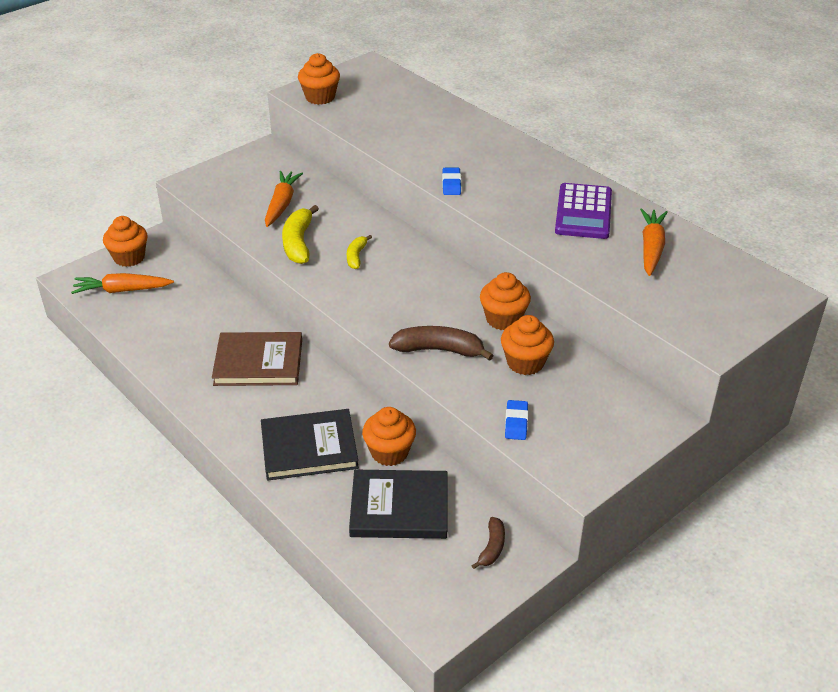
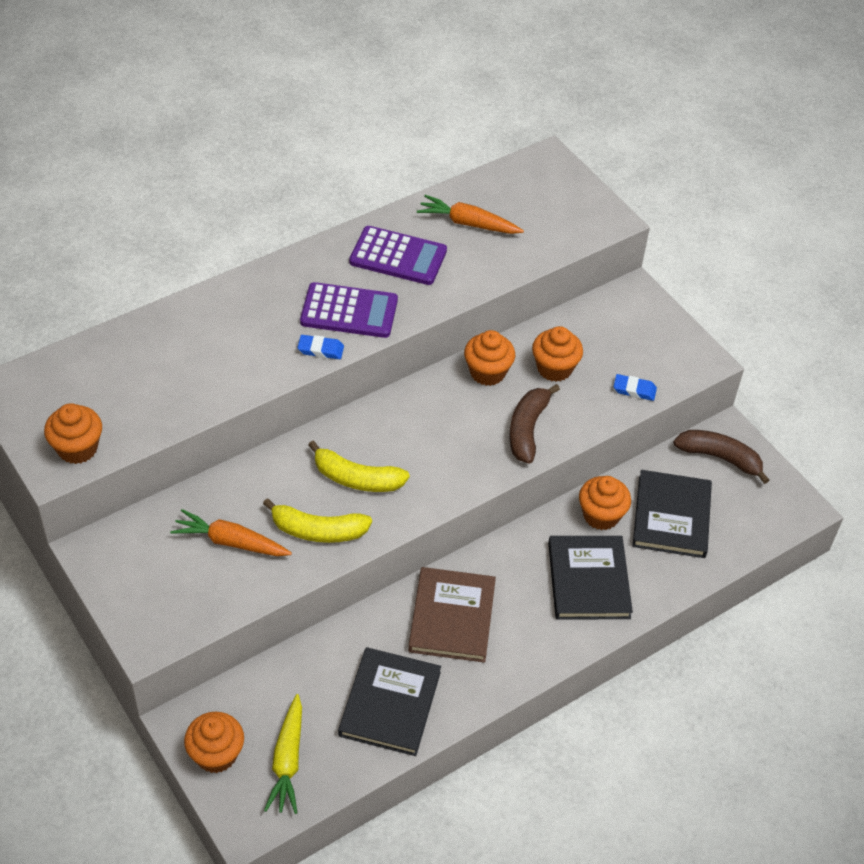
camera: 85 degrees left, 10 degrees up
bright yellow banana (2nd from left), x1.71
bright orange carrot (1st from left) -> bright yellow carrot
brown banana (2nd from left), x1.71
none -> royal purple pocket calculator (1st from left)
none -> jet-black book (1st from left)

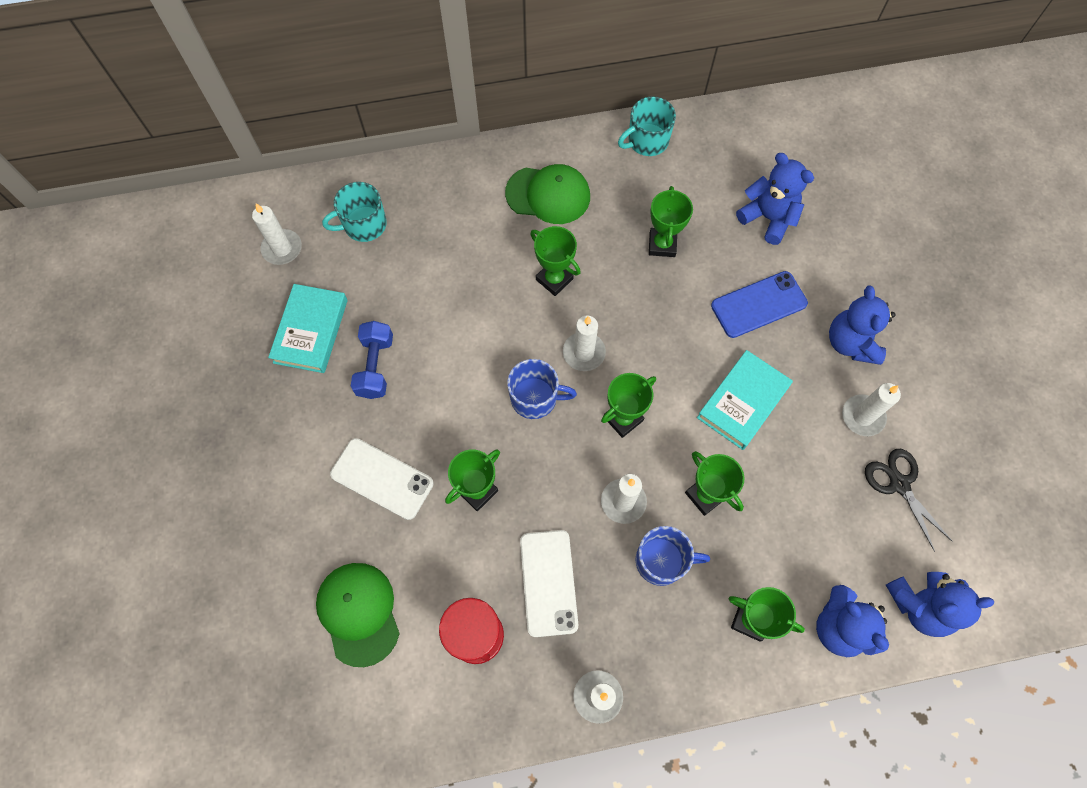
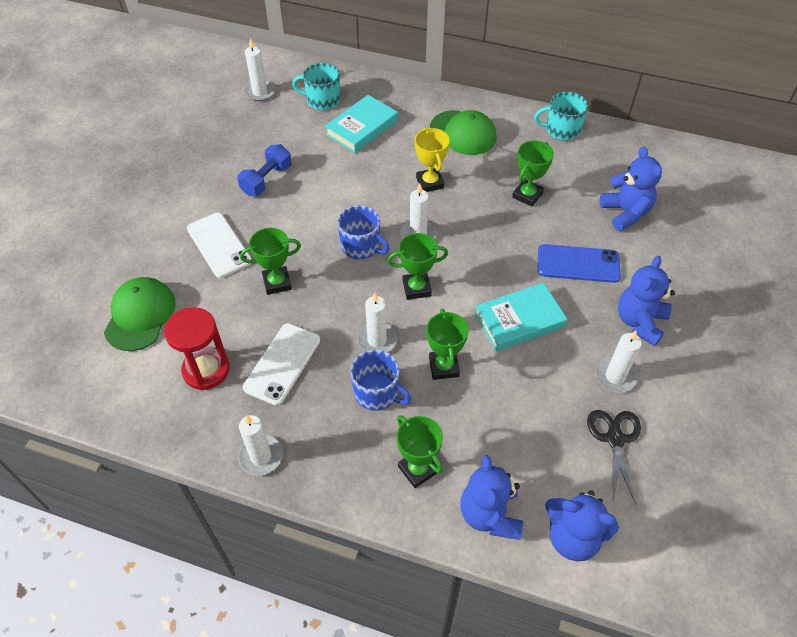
camera: 30 degrees right, 15 degrees down
leaf-green award cup (2nd from left) -> bright yellow award cup
aqua book (1st from left), moved

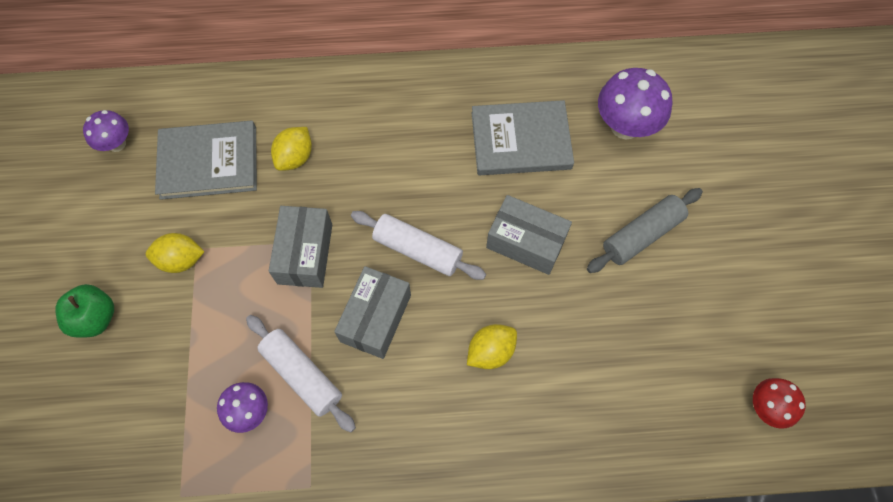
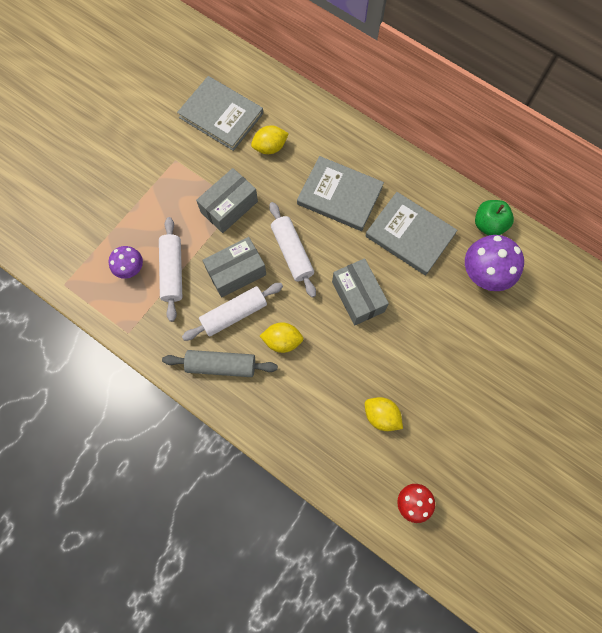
camera: 40 degrees right, 5 degrees up
royal purple toadstool (1st from left) -> none
ash-grey dough roller, moved
bright yellow lemon (1st from left in the first image) -> bright yellow lemon (3rd from left), moved
leaf-green toy apple, moved
none -> ash-grey book (2nd from left)
none -> pure white dough roller (2nd from left)

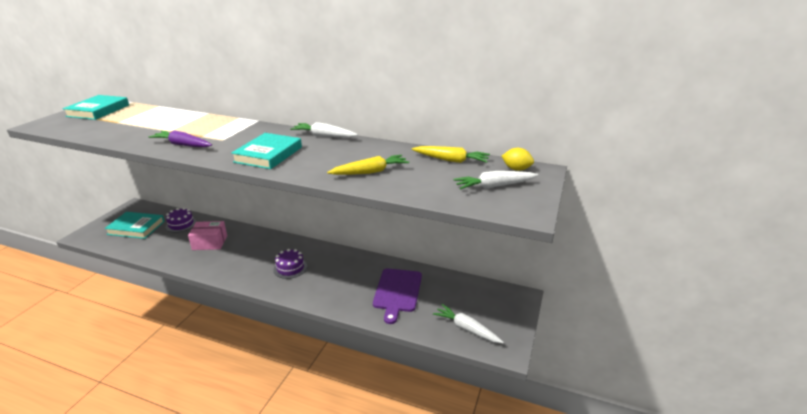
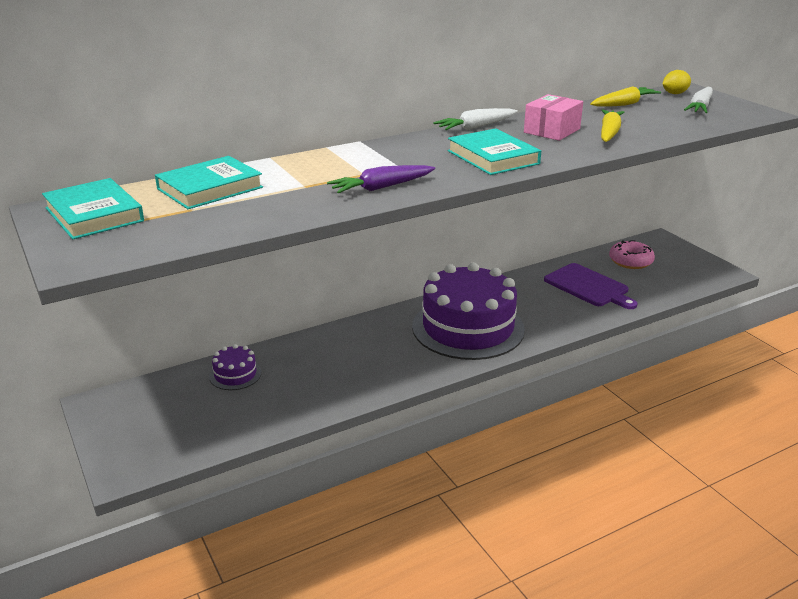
camera: 50 degrees left, 0 degrees up
aqua book (2nd from left), moved
rose-pink box, moved
royal purple layer cake (2nd from left), x2.38
pure white carrot (2nd from left) -> none
none -> rose-pink glazed donut

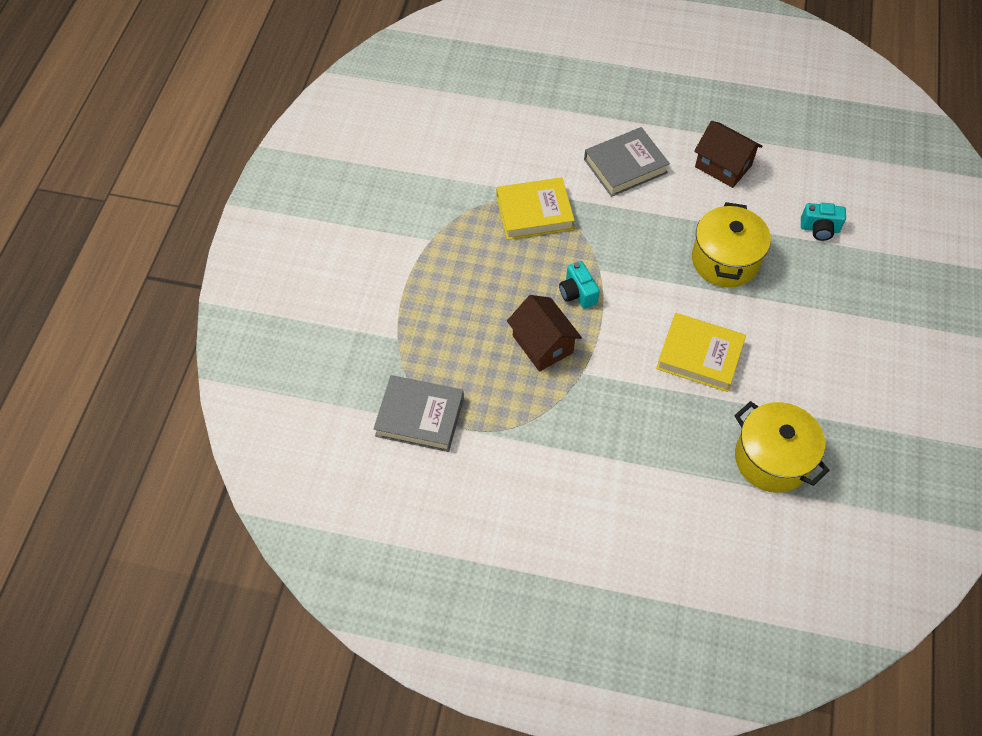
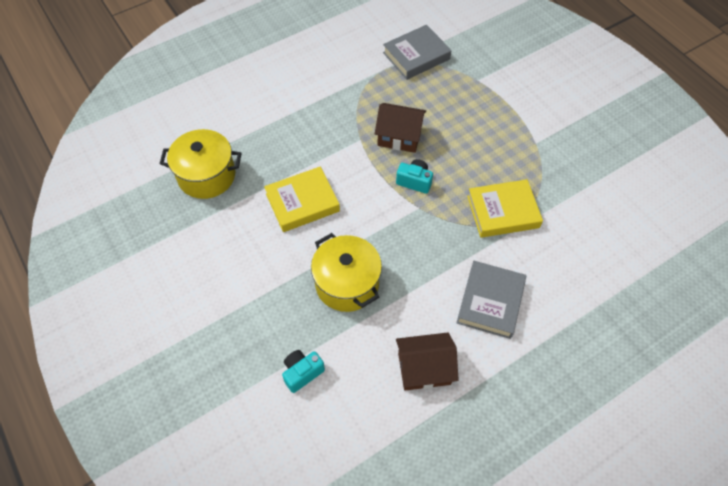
camera: 135 degrees right, 0 degrees up
bright yellow book (1st from left in the first image) -> bright yellow book (2nd from left), 45 degrees clockwise

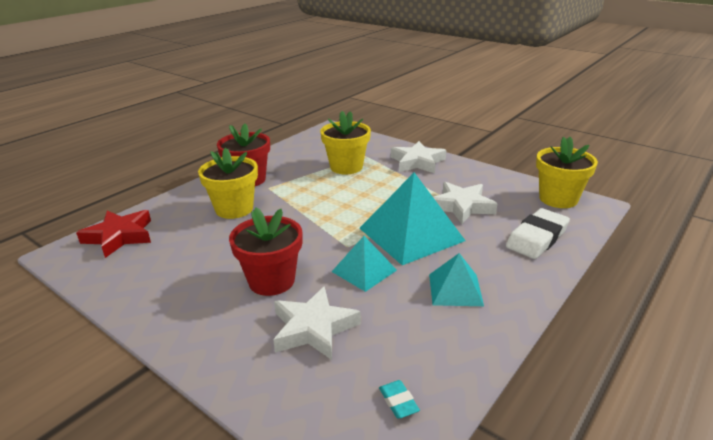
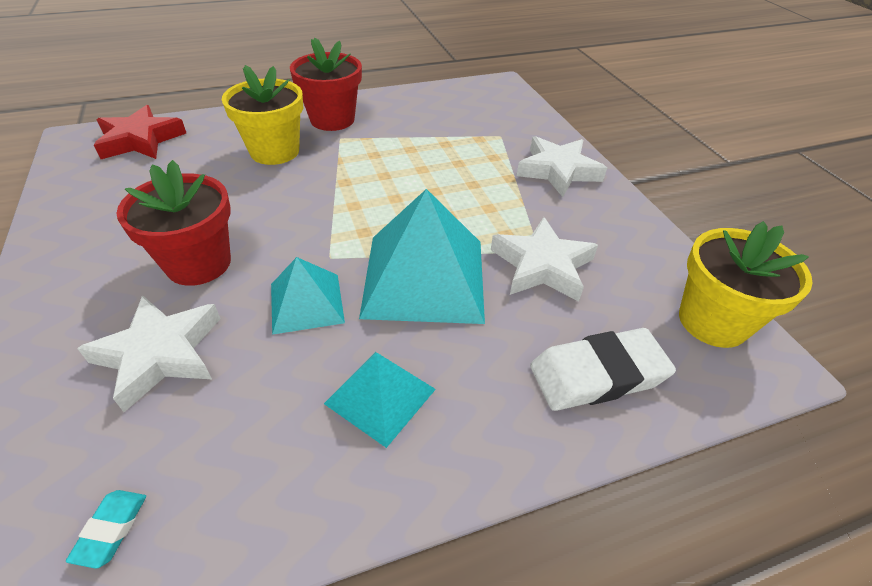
camera: 30 degrees right, 15 degrees up
bright yellow flower pot (2nd from left) -> none

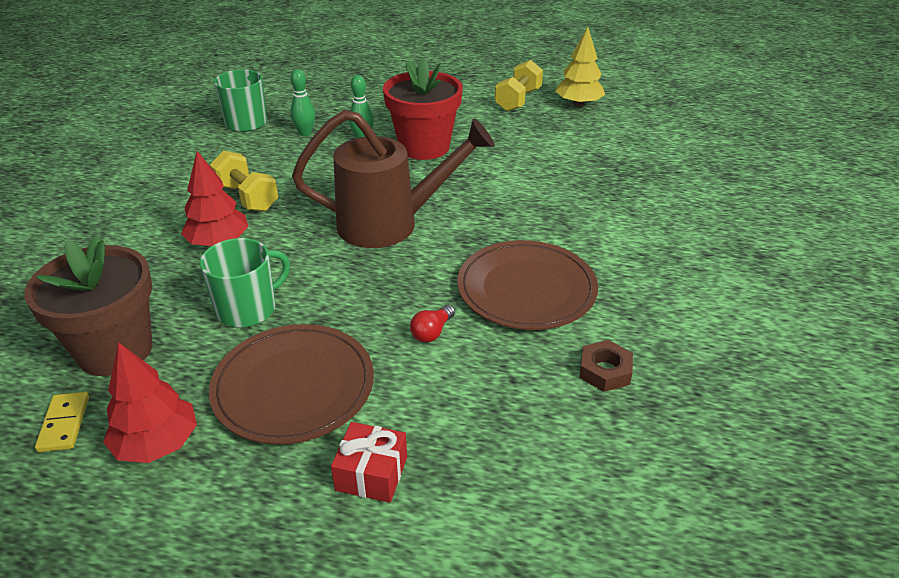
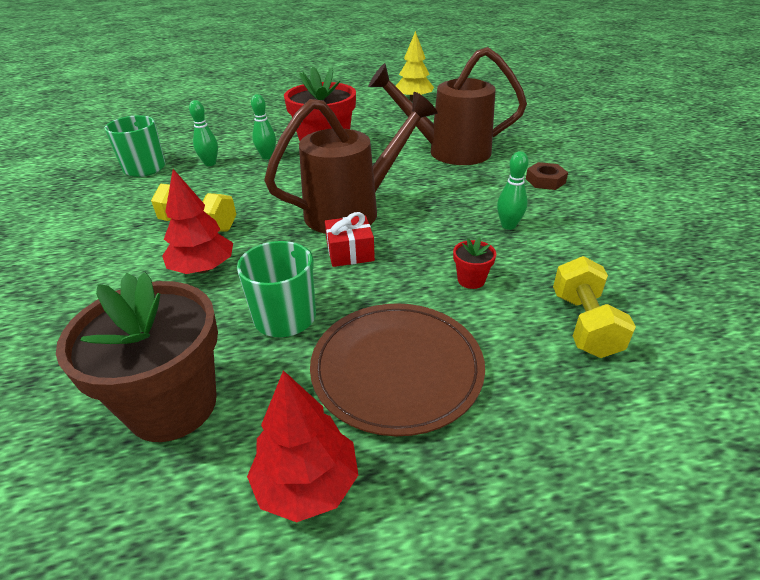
camera: 25 degrees left, 0 degrees up
bright yellow free weight (2nd from left), moved
brown dinner plate (2nd from left) -> leaf-green skittle (3rd from left)
scarlet bulb -> scarlet flower pot (2nd from left)
brown hexagon nut, moved
bright yellow domino tile -> none
scarlet present, moved
none -> brown watering pot (2nd from left)

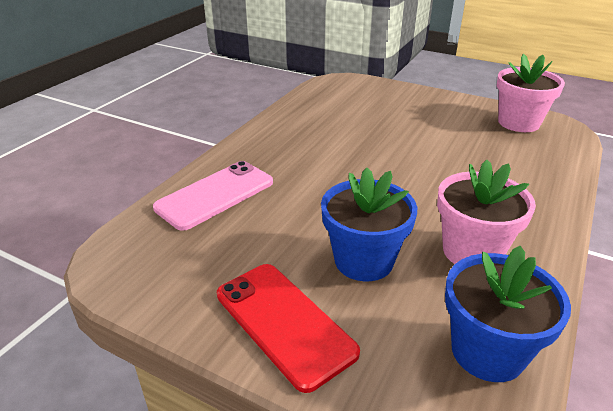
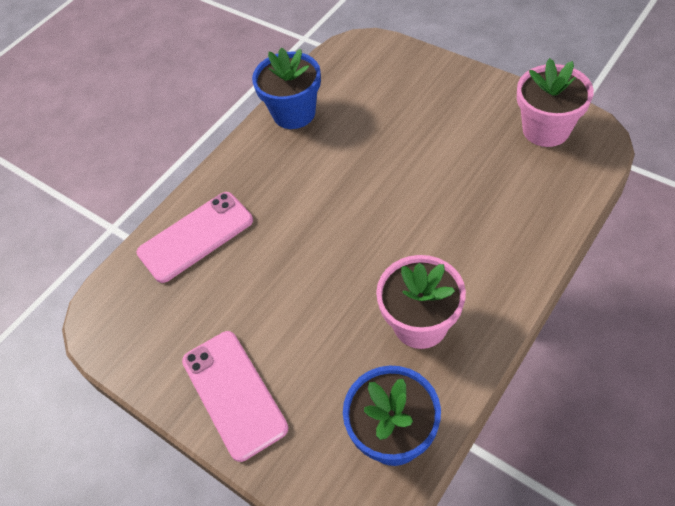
camera: 15 degrees right, 20 degrees up
royal blue flower pot (1st from left), moved
scarlet smartphone -> rose-pink smartphone (2nd from left)

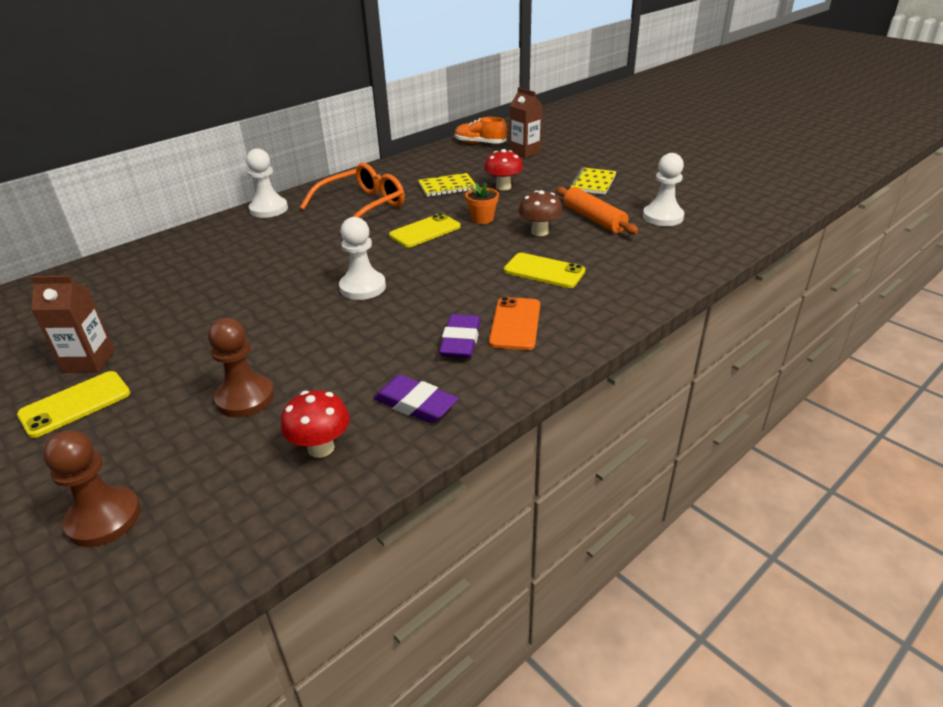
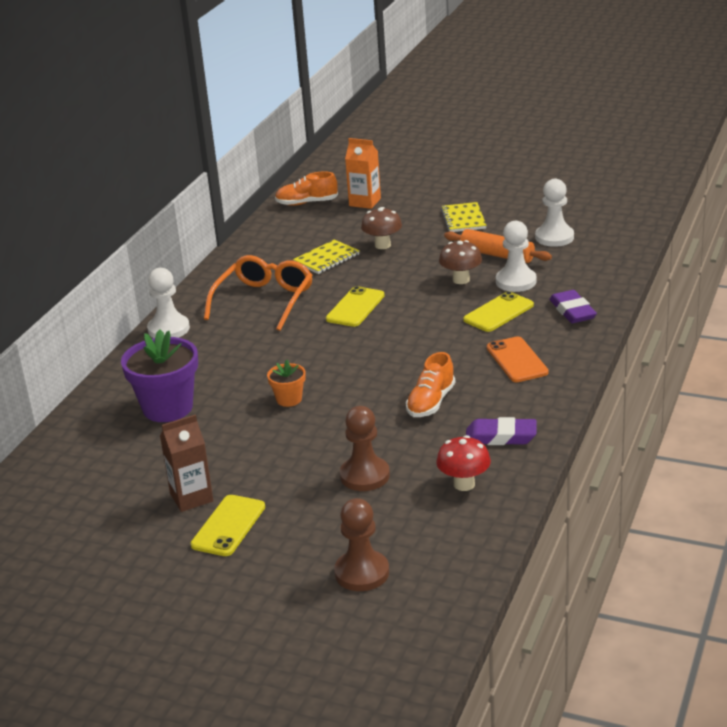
camera: 25 degrees left, 5 degrees down
brown milk carton (2nd from left) -> bright orange milk carton
scarlet toadstool (2nd from left) -> brown toadstool (1st from left)
bright orange flower pot, moved
pure white game pawn (2nd from left), moved
bright yellow smartphone (3rd from left), 45 degrees counterclockwise
royal purple eraser (2nd from left), moved
none -> royal purple flower pot
none -> bright orange shoe (2nd from left)

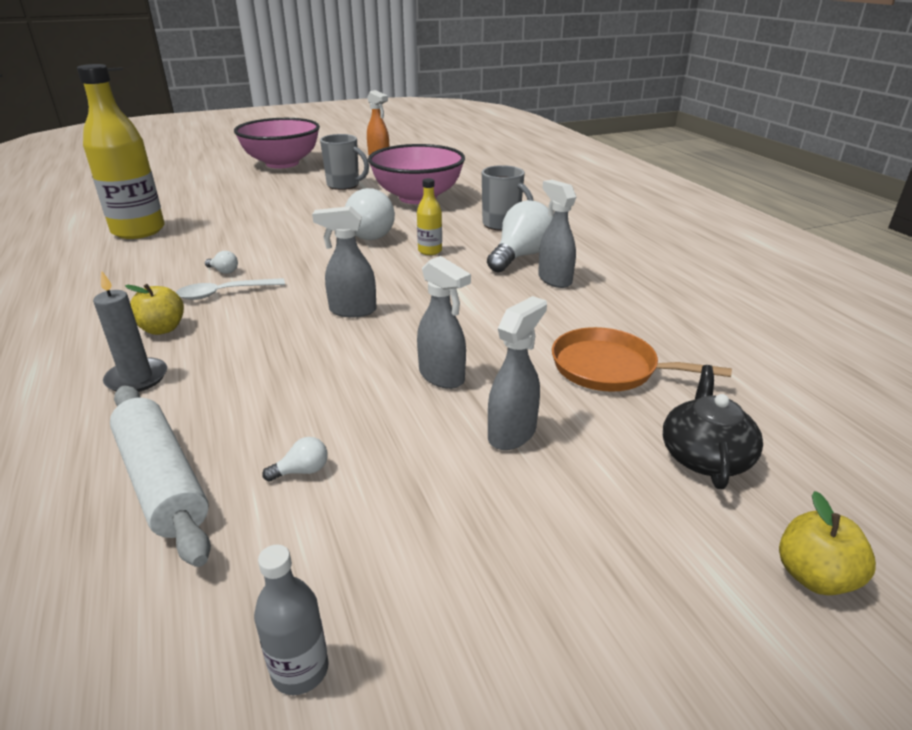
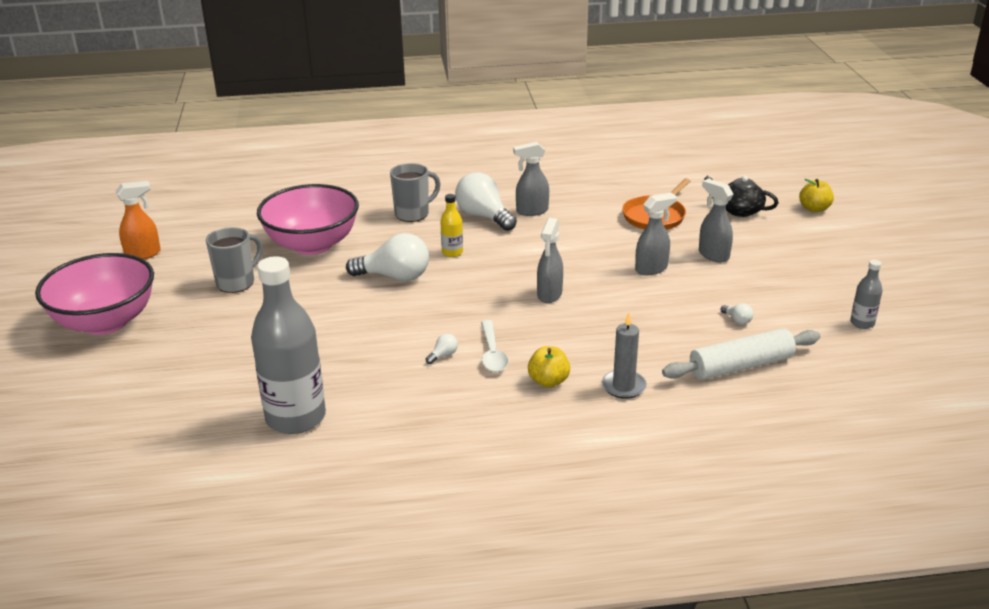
camera: 75 degrees left, 0 degrees up
bright yellow drink bottle (1st from left) -> ash-grey drink bottle (1st from left)
pure white bulb (2nd from left in the first image) -> pure white bulb (4th from left), 150 degrees clockwise

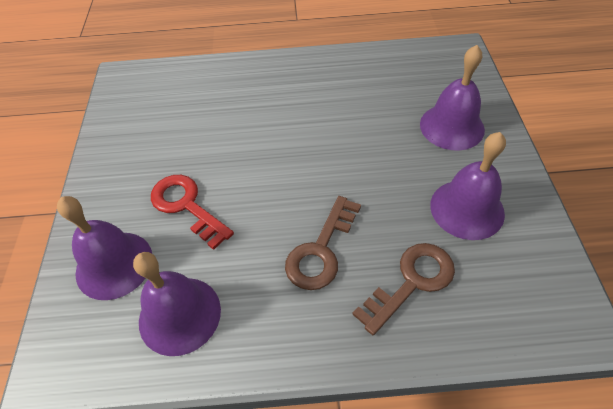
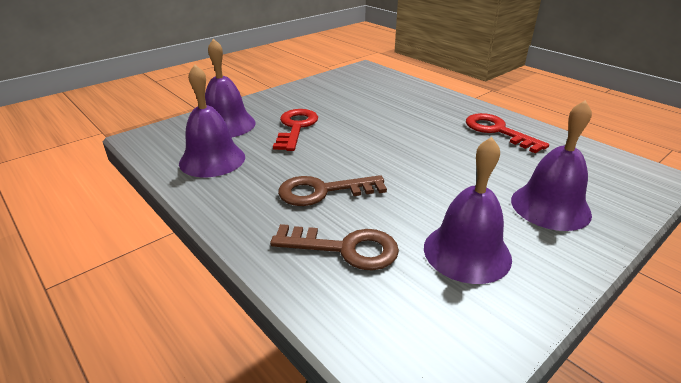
camera: 50 degrees right, 20 degrees down
none -> scarlet latchkey (2nd from left)

